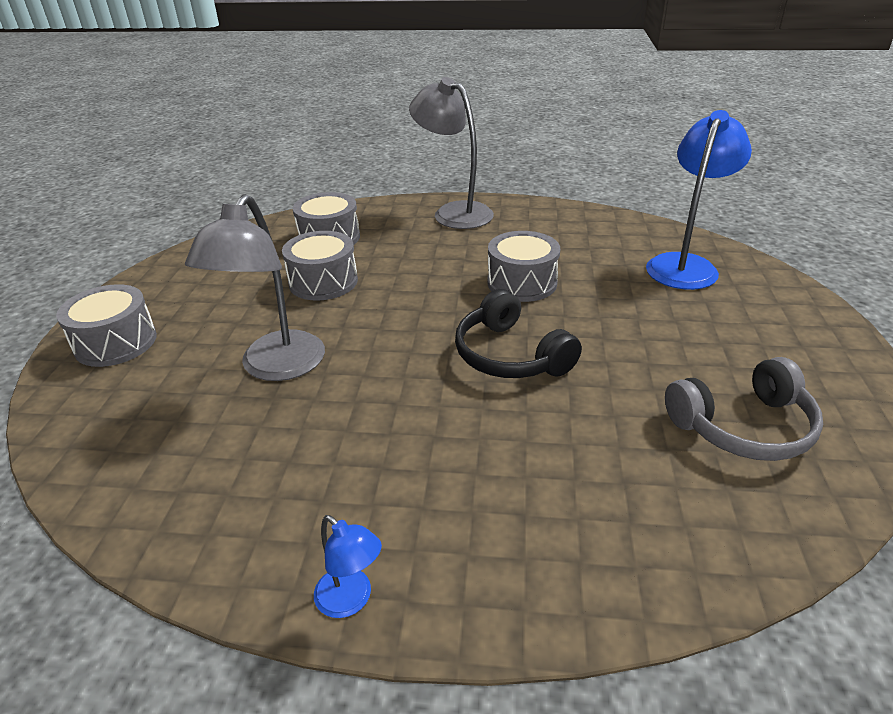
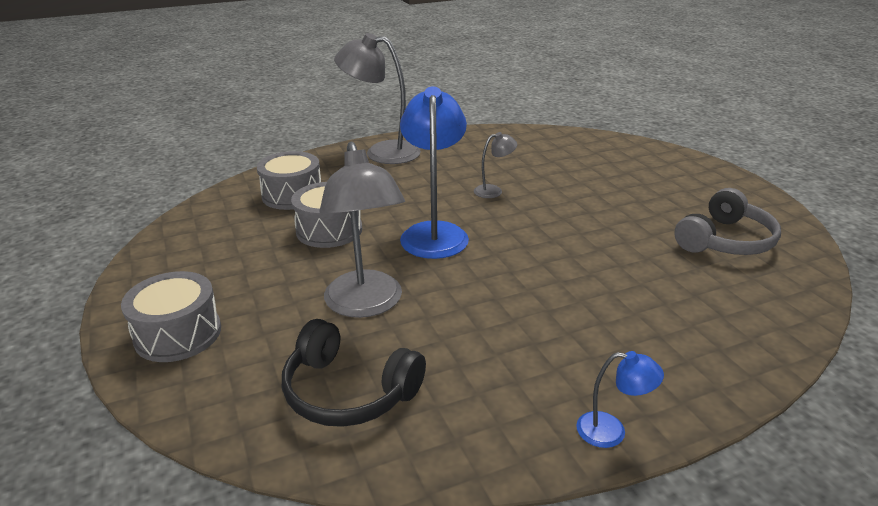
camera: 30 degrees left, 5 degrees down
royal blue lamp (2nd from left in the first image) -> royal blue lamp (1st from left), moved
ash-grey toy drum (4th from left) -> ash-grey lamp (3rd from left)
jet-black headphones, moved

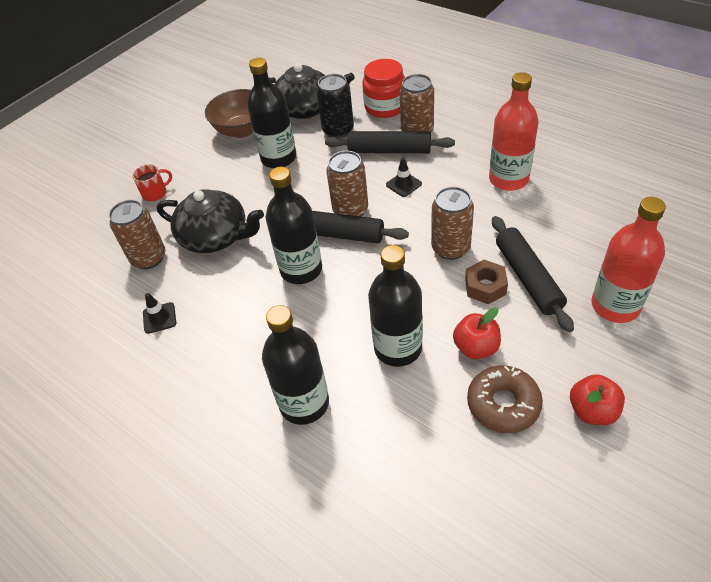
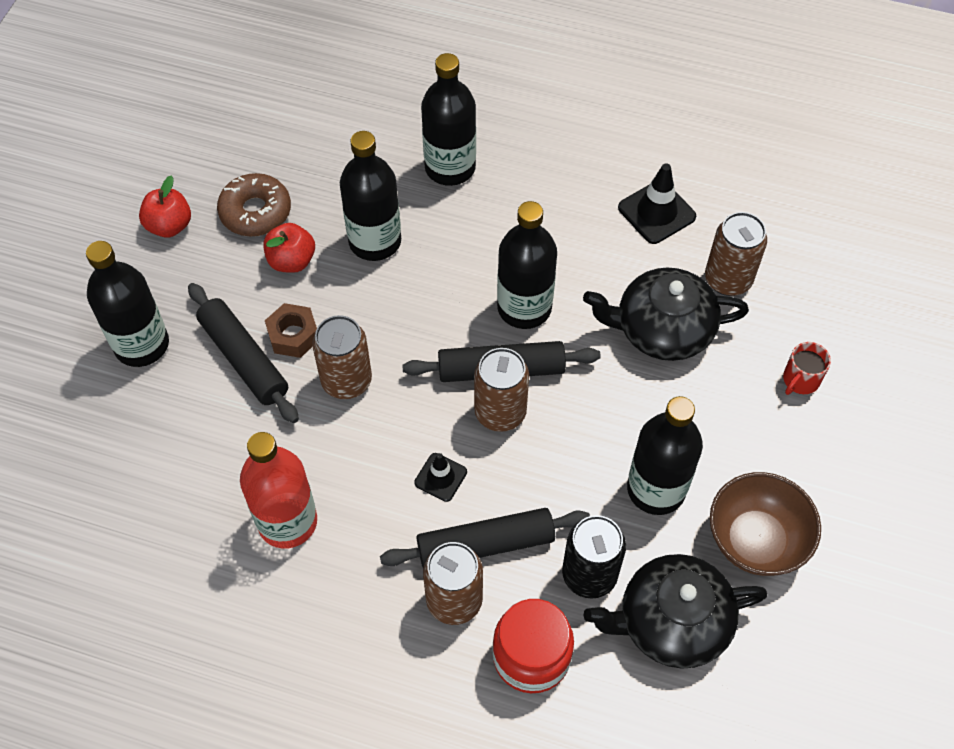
camera: 155 degrees right, 10 degrees up
scarlet drink bottle (2nd from left) -> jet-black drink bottle (1st from left)
jet-black traffic cone (1st from left in the first image) -> jet-black traffic cone (2nd from left), x1.62

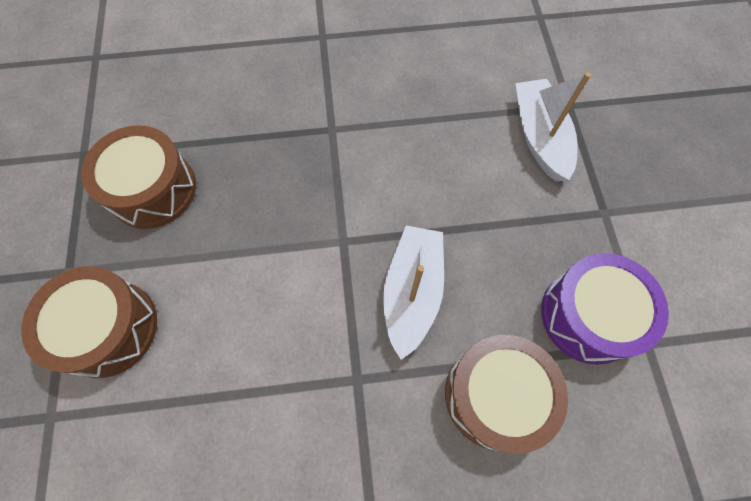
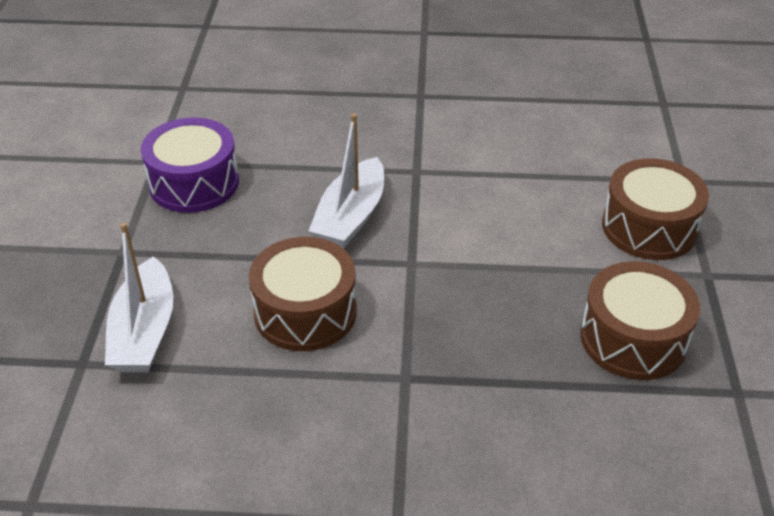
camera: 170 degrees left, 25 degrees down
brown toy drum (3rd from left in the first image) -> brown toy drum (1st from left), moved

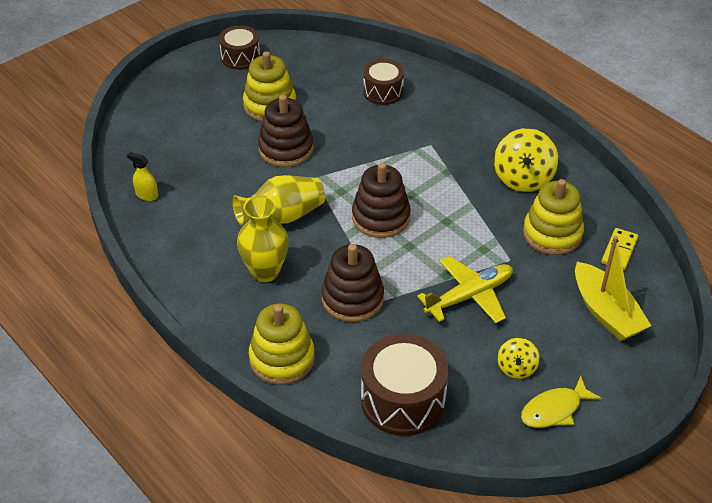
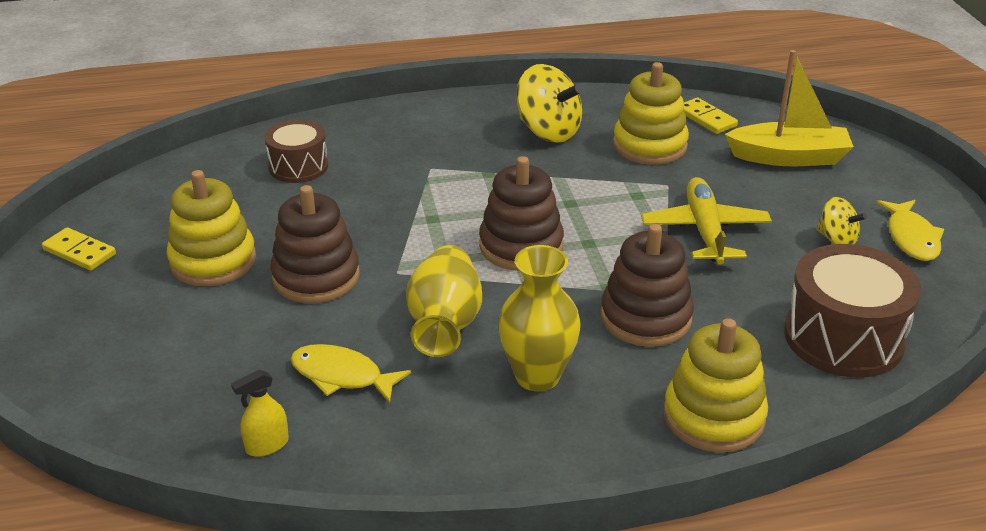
camera: 60 degrees left, 10 degrees down
brown toy drum (1st from left) -> bright yellow domino tile (1st from left)
none -> bright yellow fish (1st from left)

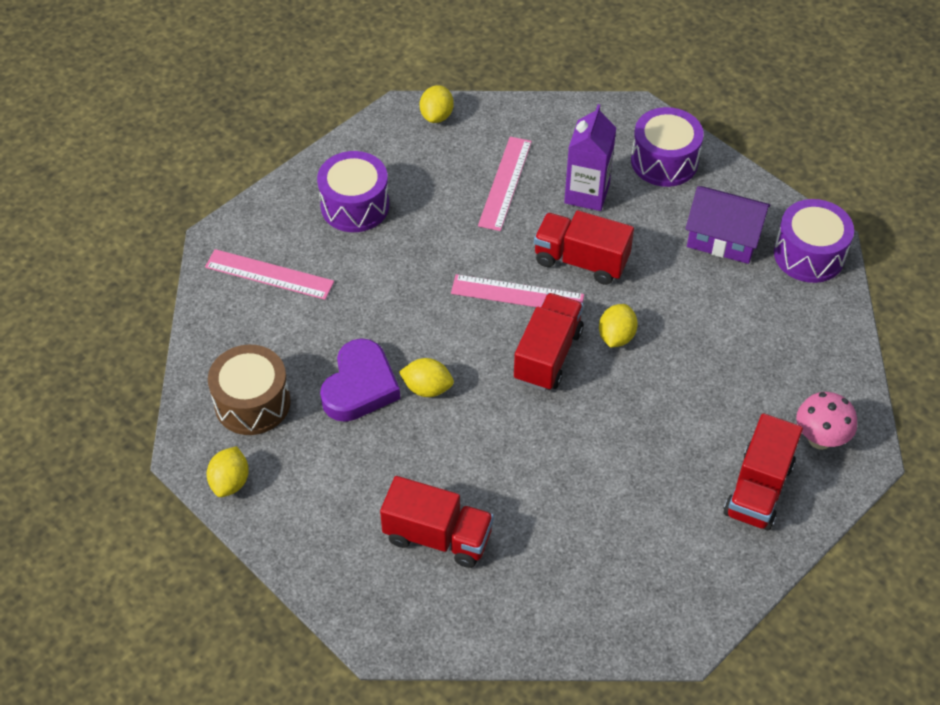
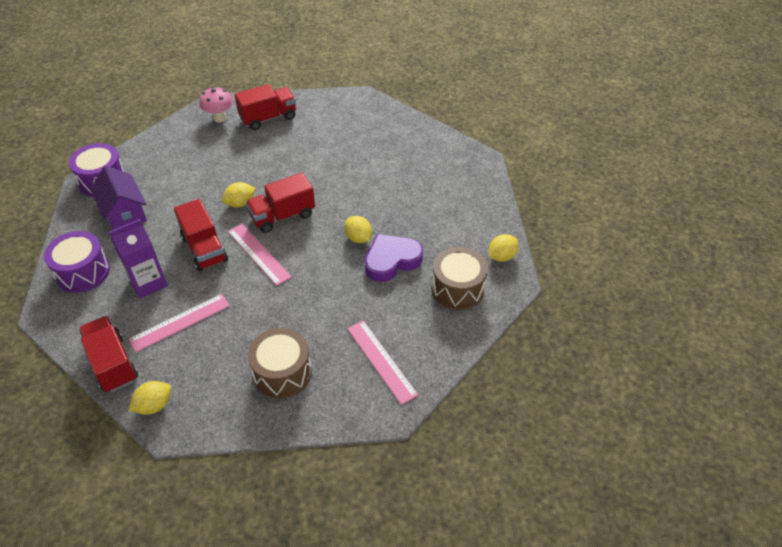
camera: 140 degrees left, 5 degrees down
royal purple toy drum (1st from left) -> brown toy drum (1st from left)
scarlet truck (1st from left), moved

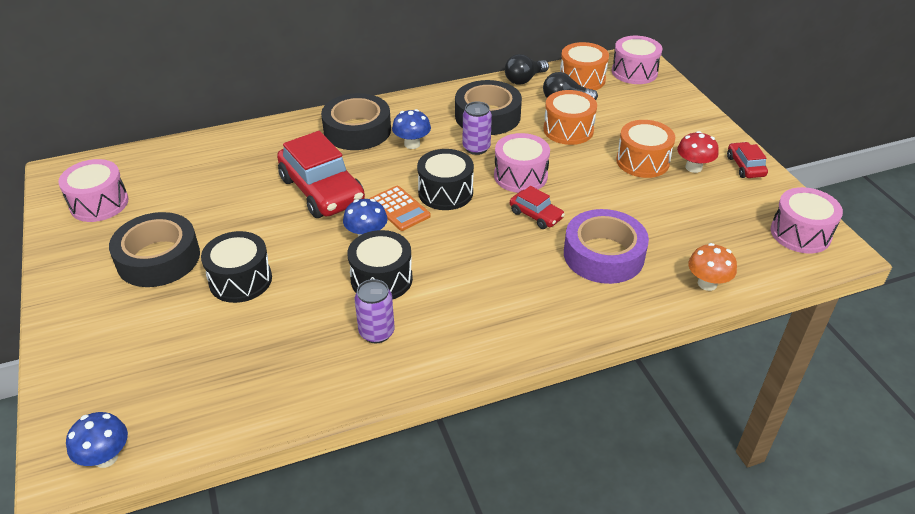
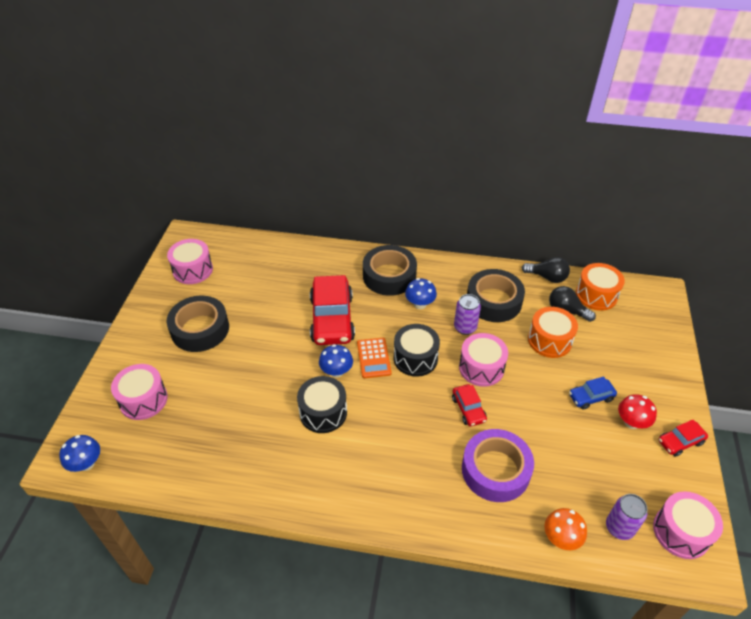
camera: 30 degrees right, 5 degrees up
rose-pink toy drum (3rd from left in the first image) -> rose-pink toy drum (1st from left), moved
jet-black bulb (1st from left), 150 degrees counterclockwise
bright orange toy drum (3rd from left) -> royal blue automobile
scarlet automobile (3rd from left), 135 degrees counterclockwise
jet-black toy drum (1st from left) -> none
royal purple soda can (1st from left in the first image) -> royal purple soda can (2nd from left), moved

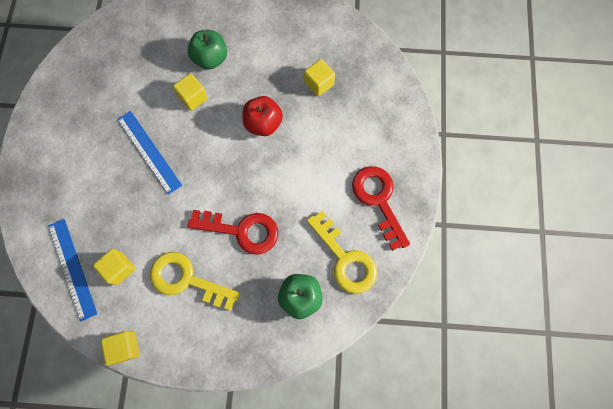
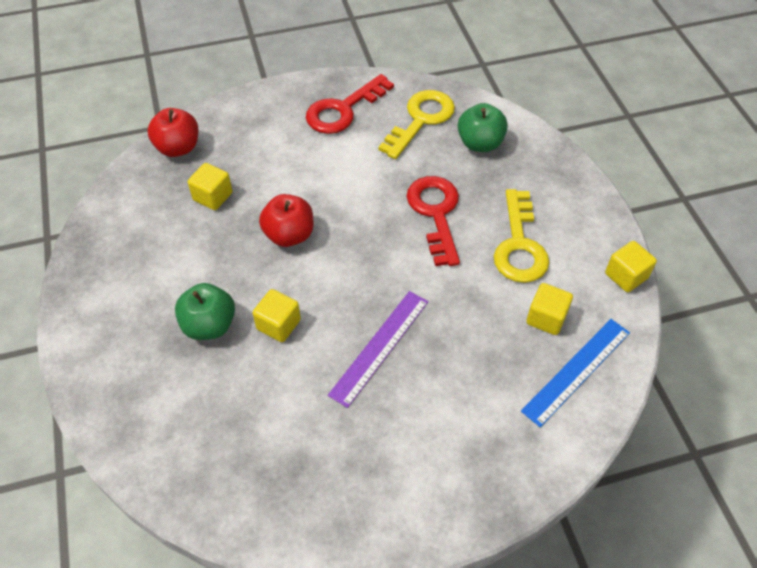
camera: 110 degrees left, 20 degrees down
royal blue straightedge (2nd from left) -> royal purple straightedge
none -> scarlet toy apple (1st from left)

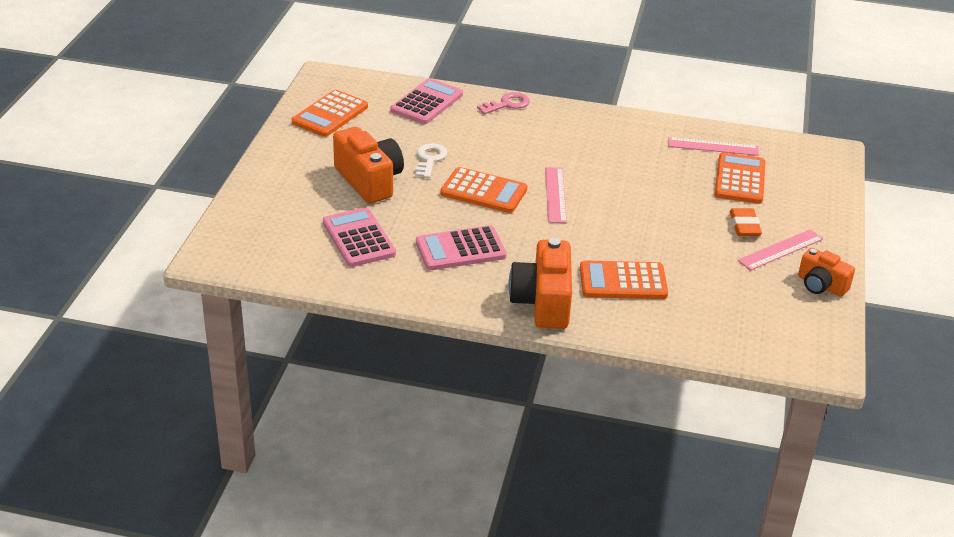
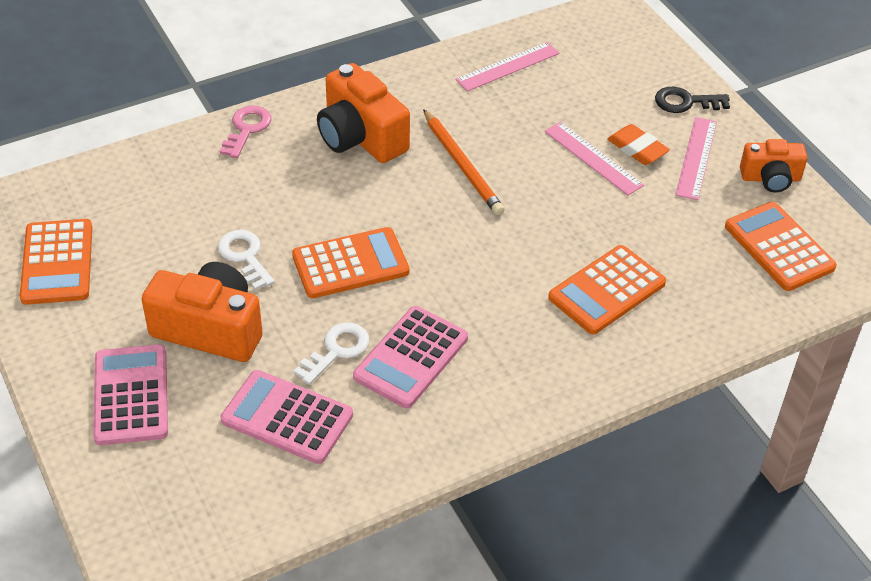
camera: 40 degrees left, 10 degrees up
rose-pink pocket calculator (2nd from left in the first image) -> rose-pink pocket calculator (1st from left), moved
bright orange pocket calculator (4th from left), moved
rose-pink straightedge (1st from left in the first image) -> rose-pink straightedge (2nd from left), moved
bright orange photo camera (2nd from left), moved
none -> jet-black latchkey
none -> bright orange wooden pencil
none -> pure white latchkey (2nd from left)

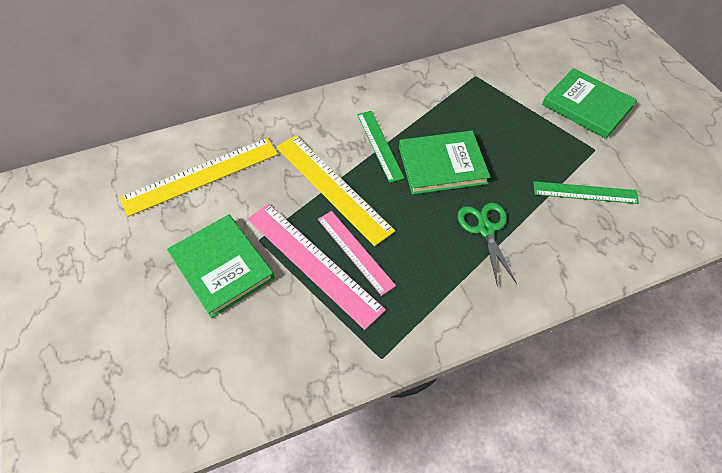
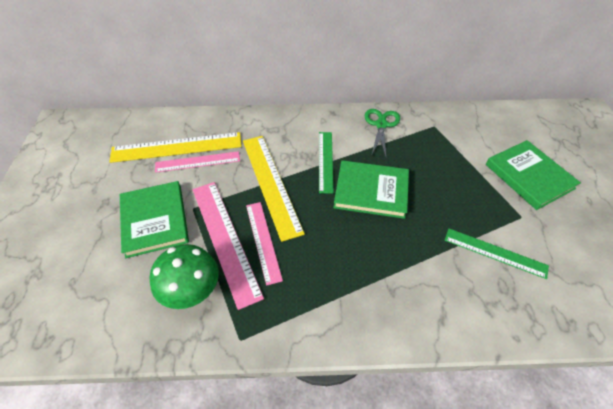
camera: 20 degrees right, 5 degrees down
leaf-green pair of scissors, moved
none -> rose-pink straightedge (1st from left)
none -> leaf-green toadstool

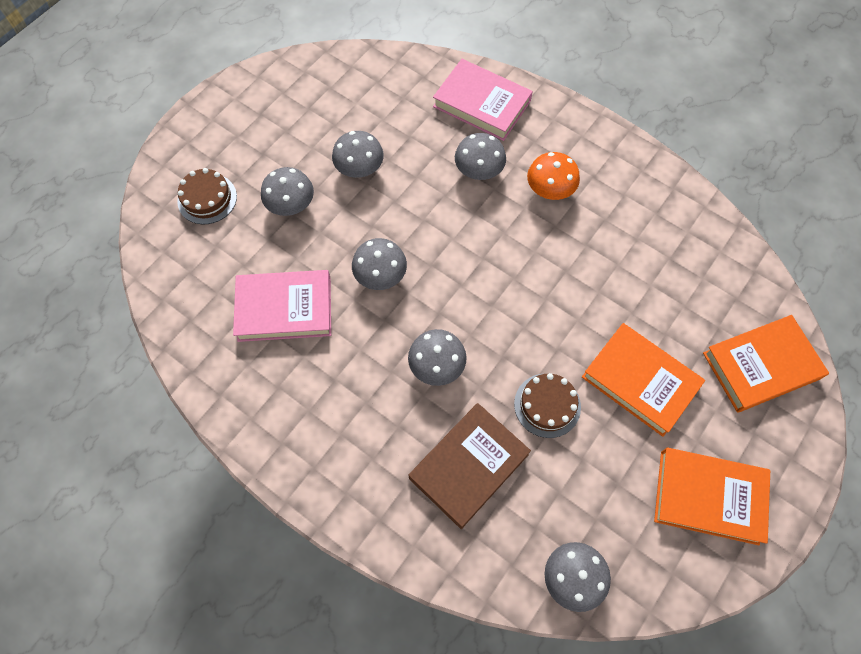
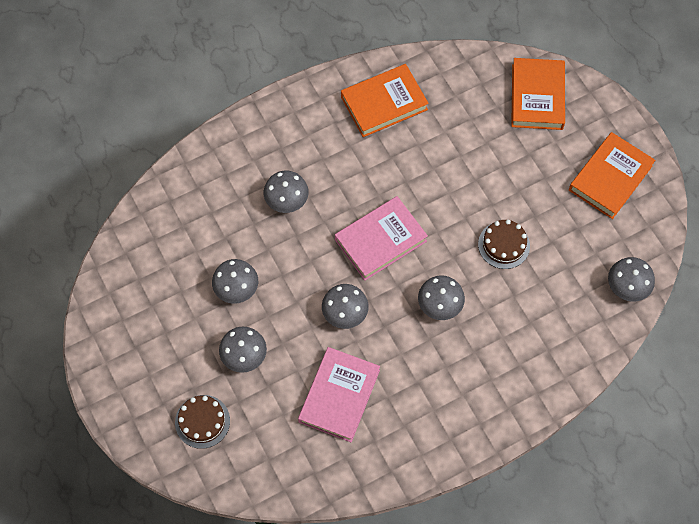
camera: 65 degrees left, 0 degrees up
rose-pink book (2nd from left), moved
bright orange toadstool -> none
bright orange book (1st from left), moved
brown book -> none

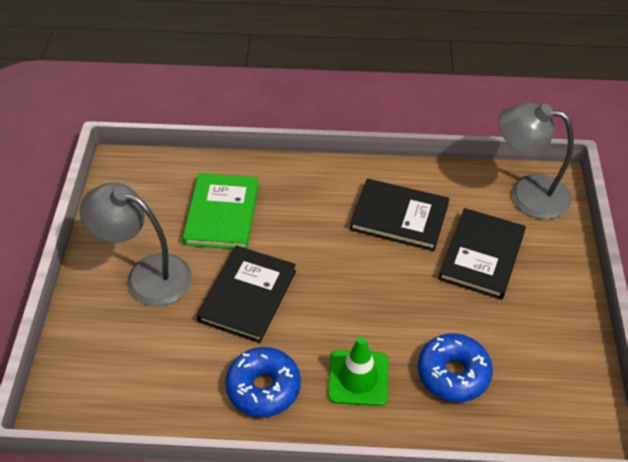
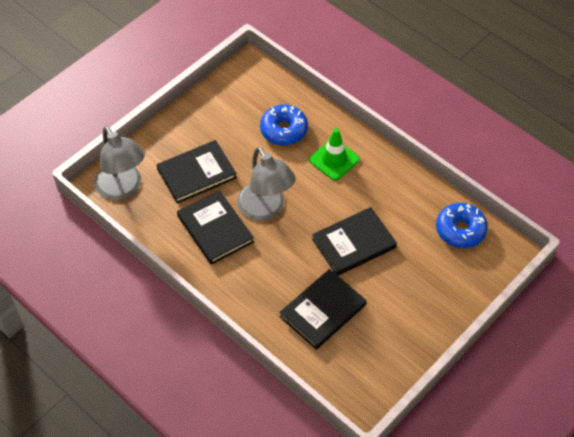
camera: 140 degrees left, 5 degrees up
leaf-green book -> jet-black book (3rd from left)
ash-grey lamp (1st from left in the first image) -> ash-grey lamp (2nd from left), moved
royal blue glazed donut (1st from left in the first image) -> royal blue glazed donut (2nd from left), moved

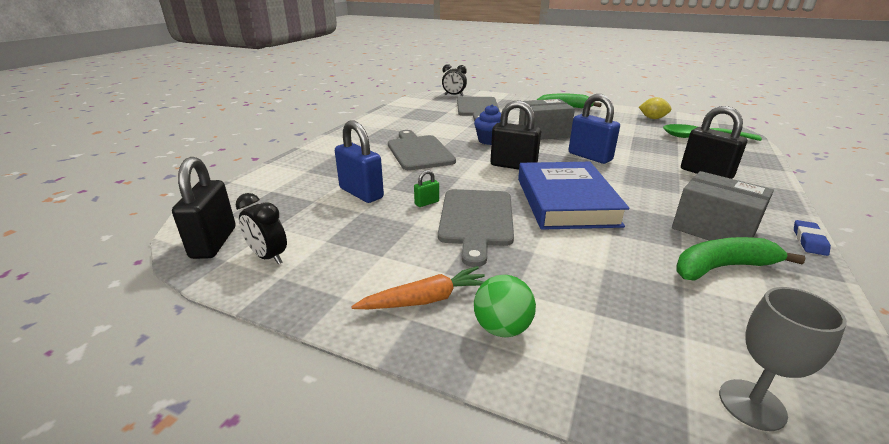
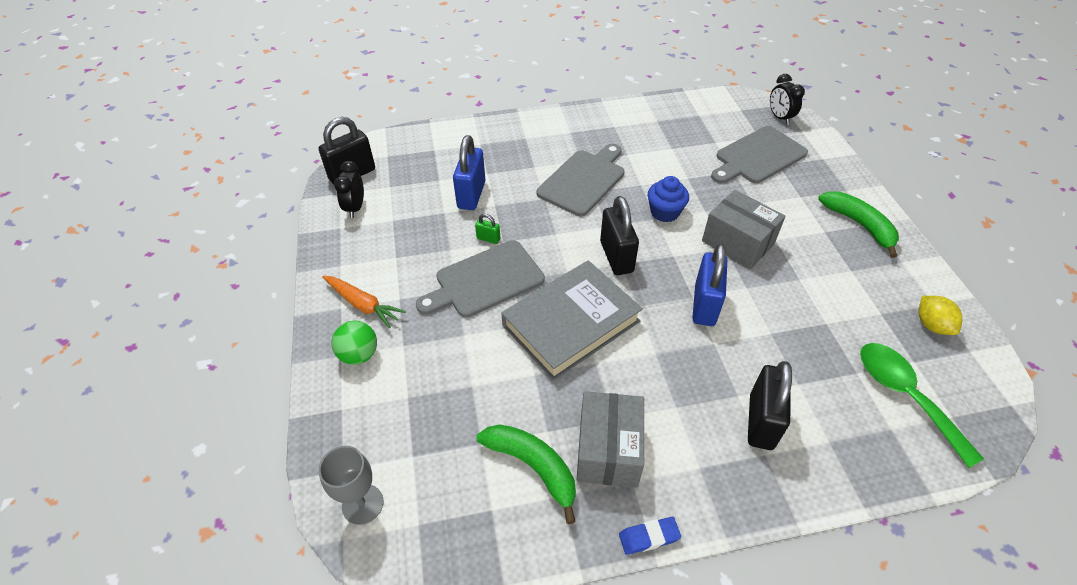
camera: 55 degrees right, 20 degrees up
royal blue book -> ash-grey book

